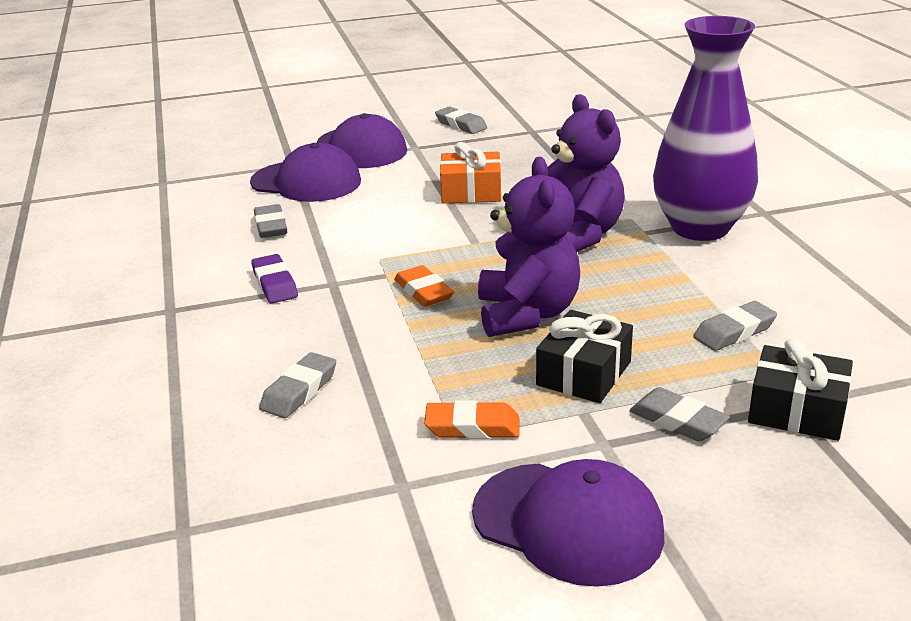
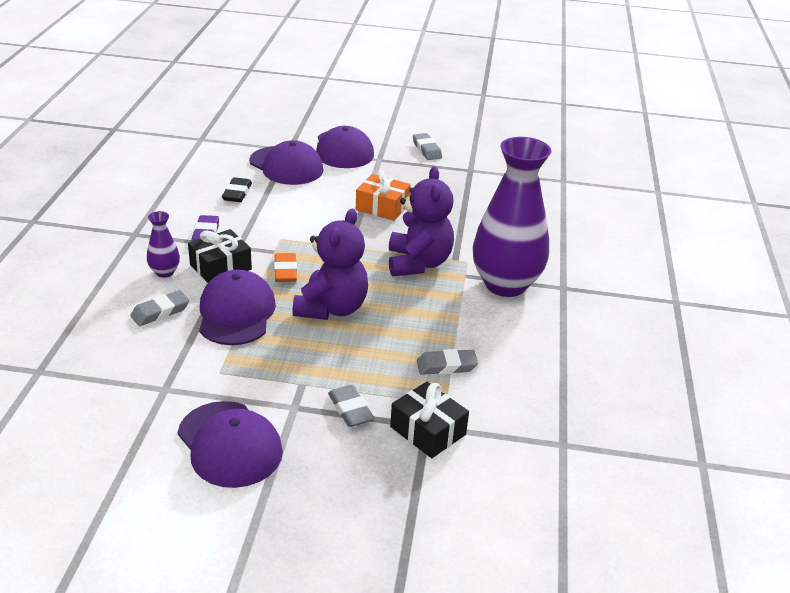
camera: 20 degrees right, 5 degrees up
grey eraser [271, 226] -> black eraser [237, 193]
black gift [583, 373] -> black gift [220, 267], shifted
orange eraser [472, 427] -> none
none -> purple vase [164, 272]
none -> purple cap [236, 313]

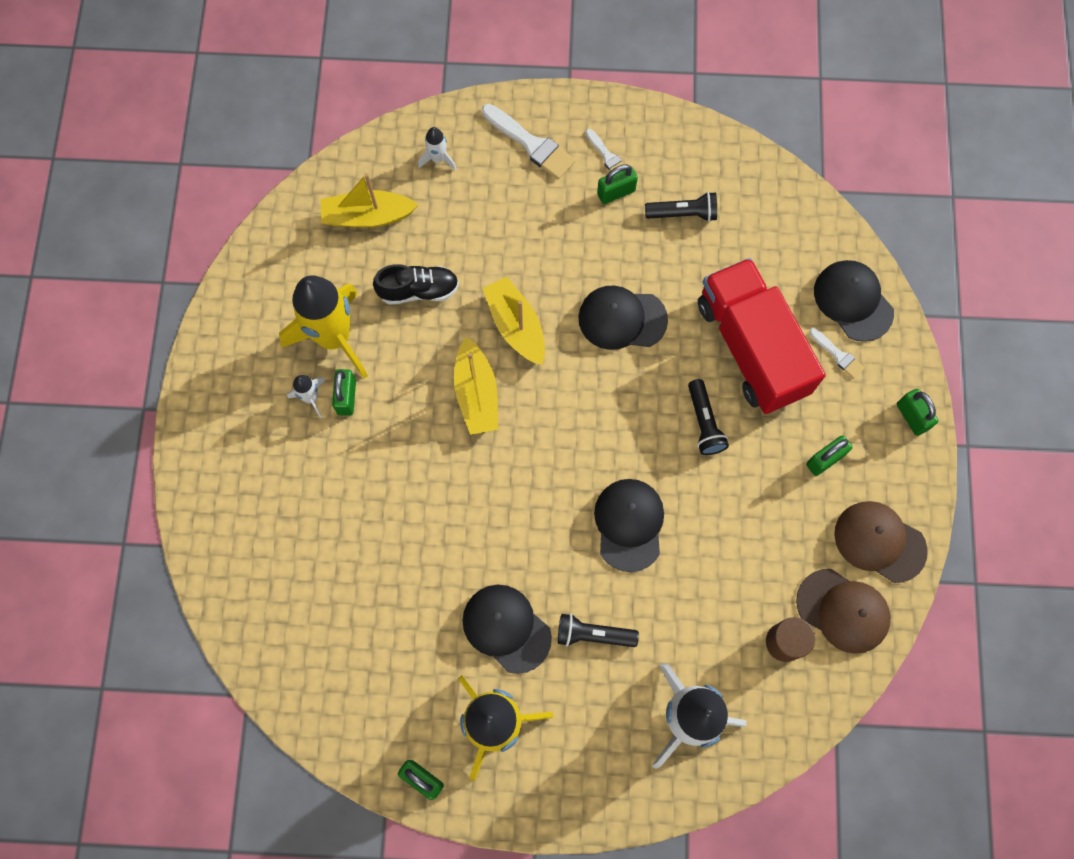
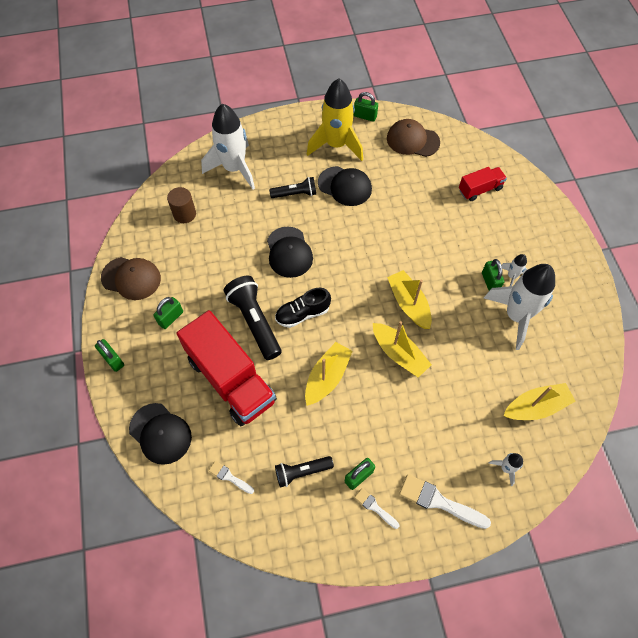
camera: 165 degrees right, 10 degrees down
black shoe [418, 290] -> black shoe [302, 314], shifted
yellow rocket [334, 338] -> white rocket [516, 316]
black cap [622, 319] -> yellow boat [327, 377]
white brush [838, 355] -> white brush [229, 477], shifted
black flashlight [704, 422] -> black flashlight [255, 322], x1.65
brown cap [843, 611] -> brown cap [412, 140], shifted
none -> red truck [480, 189]

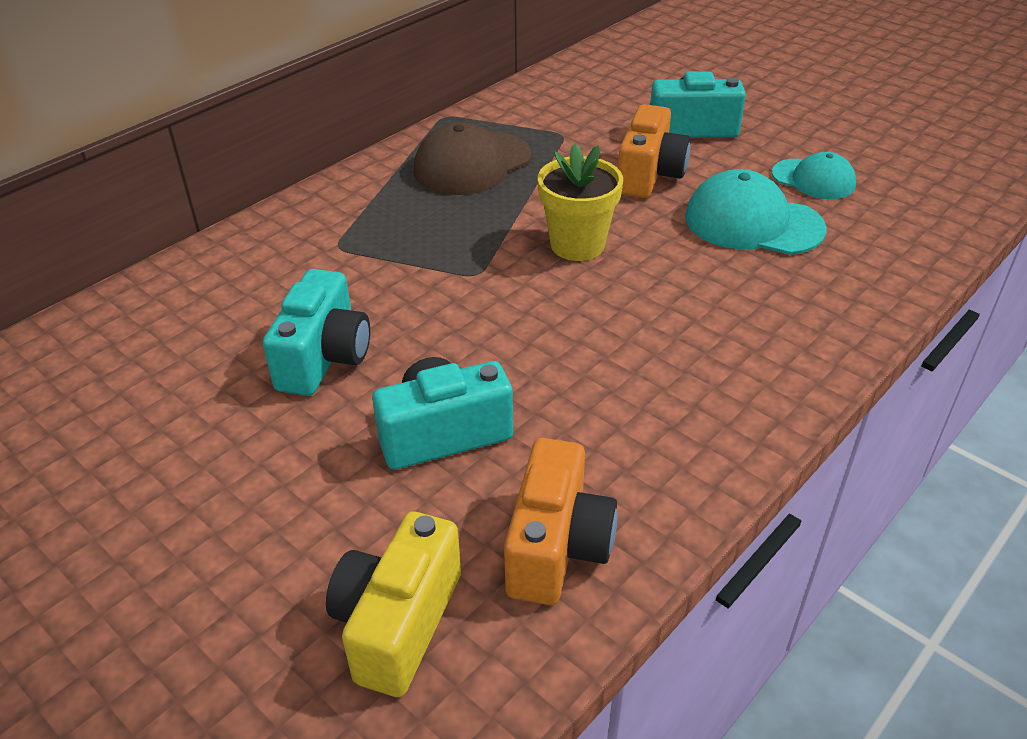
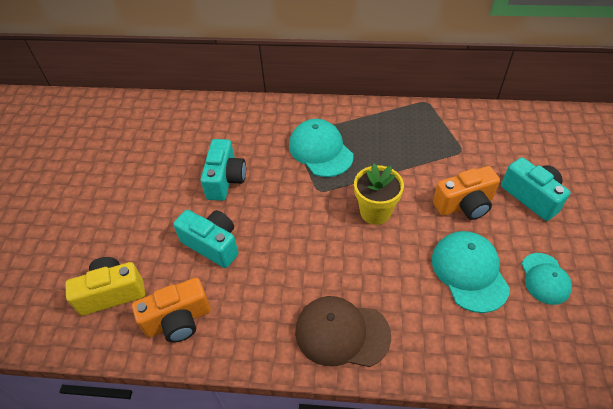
camera: 55 degrees right, 10 degrees up
brown cap [472, 164] -> brown cap [342, 333], shifted
turquoise camera [324, 358] -> turquoise camera [225, 180], 60 degrees counterclockwise
none -> turquoise cap [320, 150]

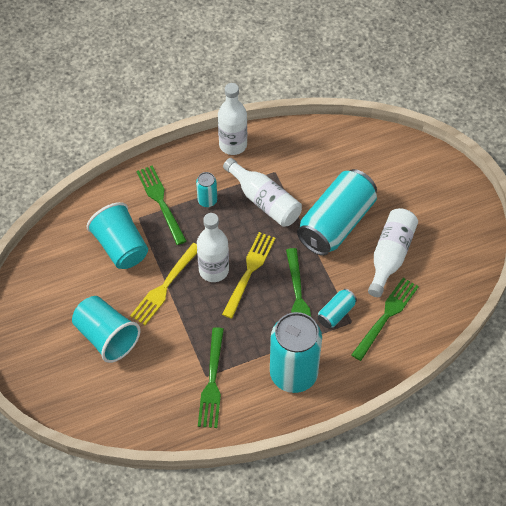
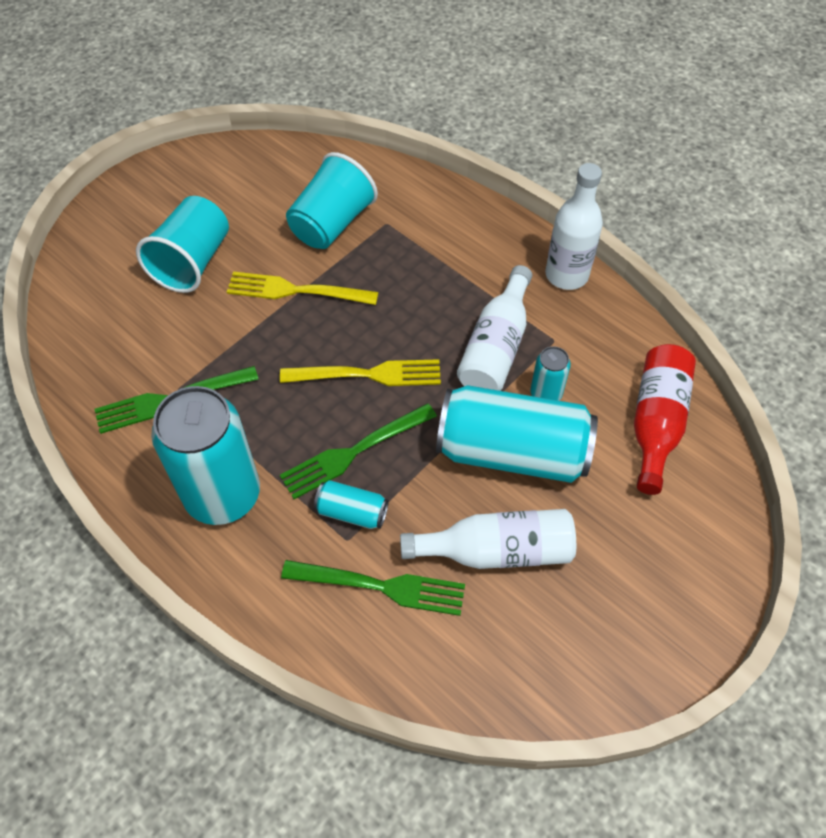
camera: 65 degrees right, 0 degrees up
green fork [161, 202] -> none
turquoise can [207, 200] -> turquoise can [546, 394], shifted
white bottle [214, 270] -> none
none -> red bottle [656, 423]

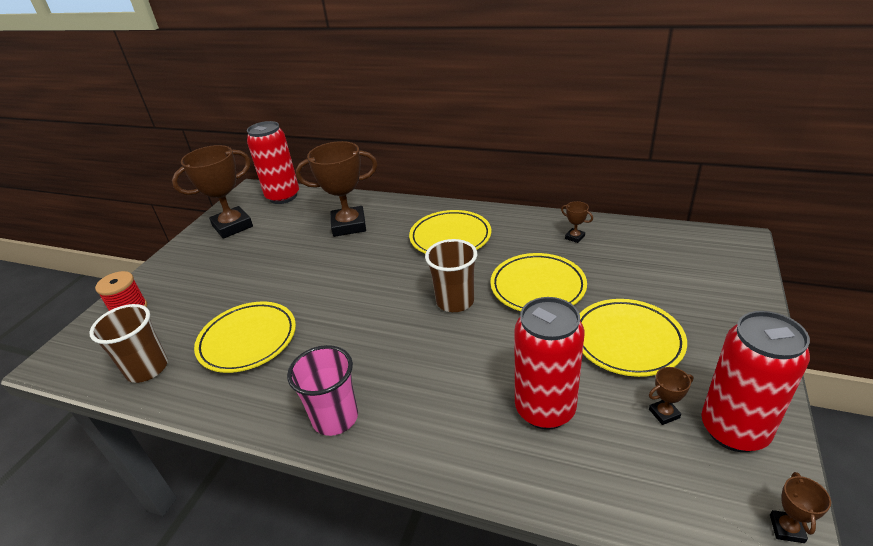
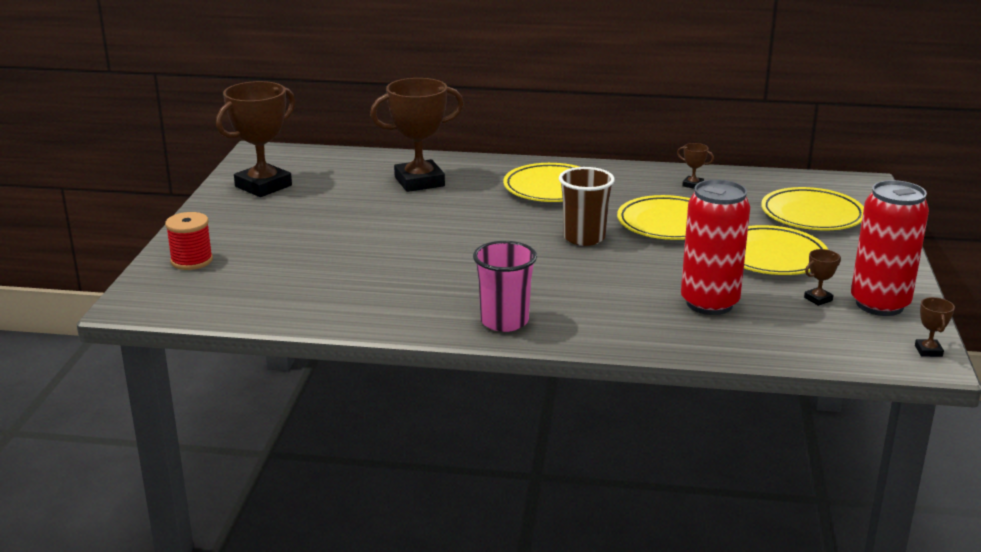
camera: 15 degrees left, 10 degrees down
red can [283, 197] -> none
yellow plate [248, 340] -> yellow plate [812, 215], shifted
brown cup [147, 369] -> none

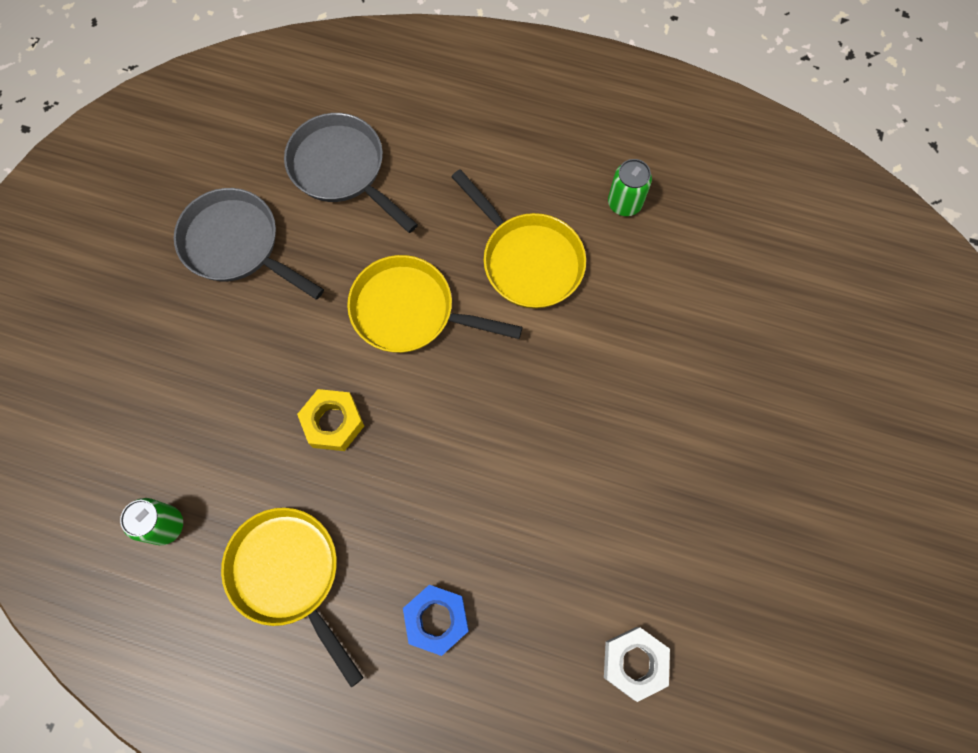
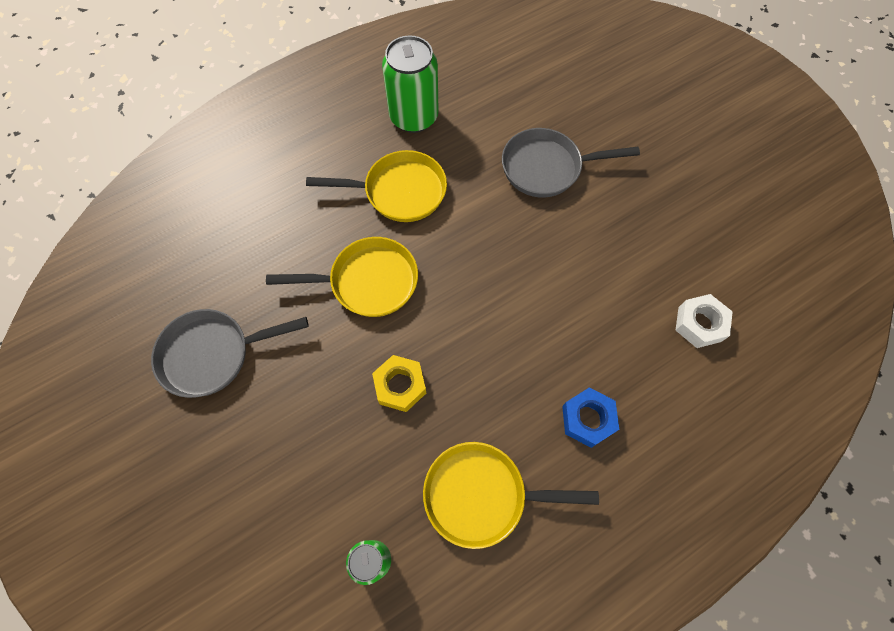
camera: 50 degrees left, 5 degrees down
grey pan [341, 169] -> grey pan [546, 168], shifted
green can [624, 203] -> green can [414, 117], x1.81
yellow pan [410, 311] -> yellow pan [368, 281], 150 degrees counterclockwise

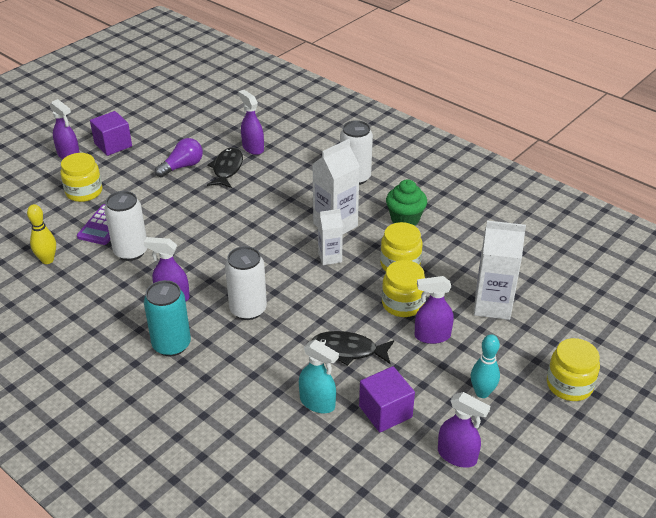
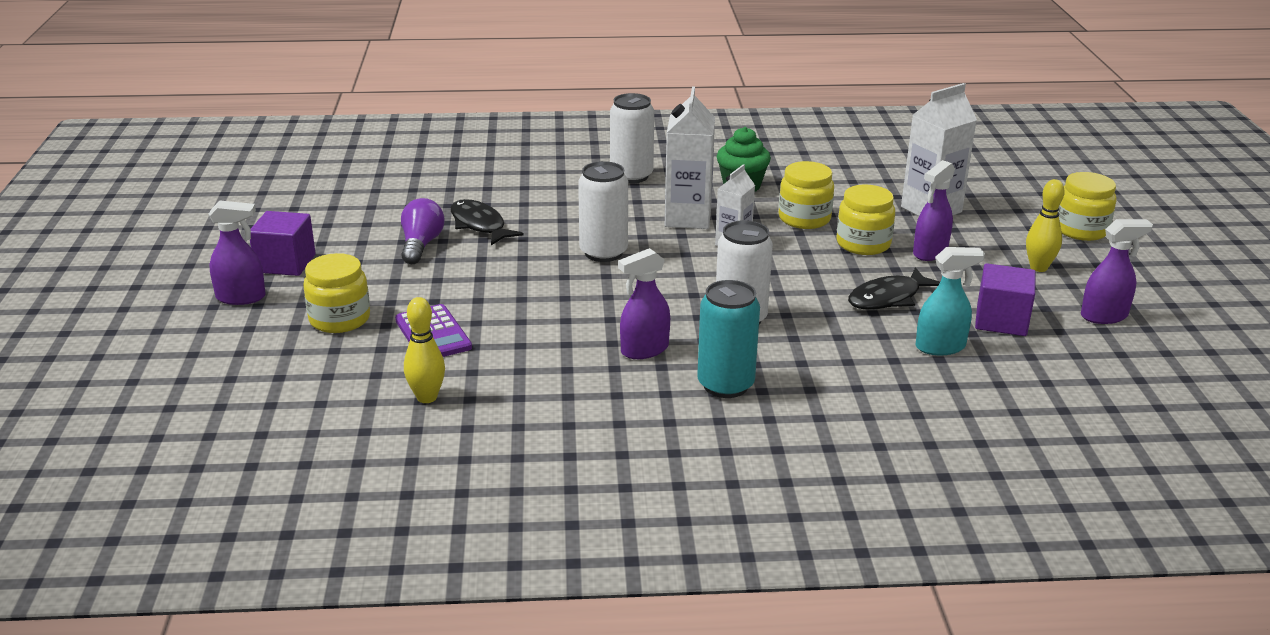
camera: 45 degrees left, 10 degrees down
purple spray bottle [253, 148] -> none
white can [131, 251] -> white can [603, 253], shifted
turquoise bowling pin [482, 392] -> yellow bowling pin [1038, 268]

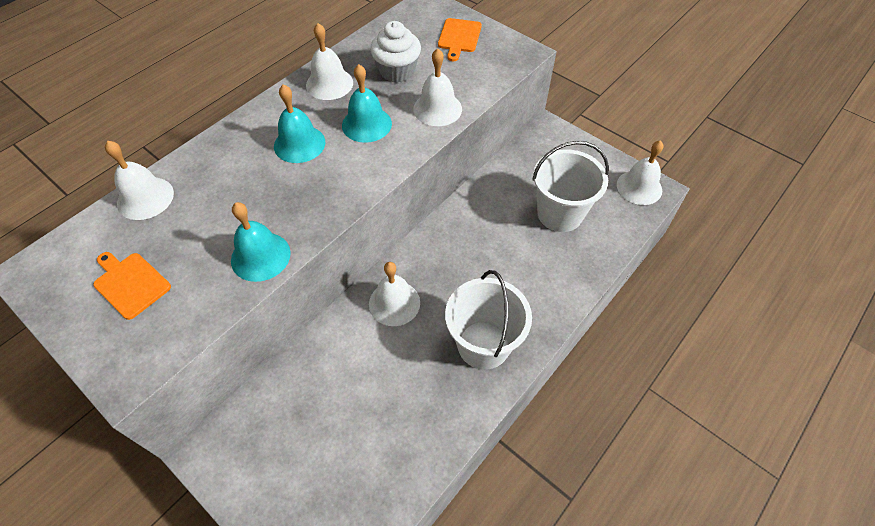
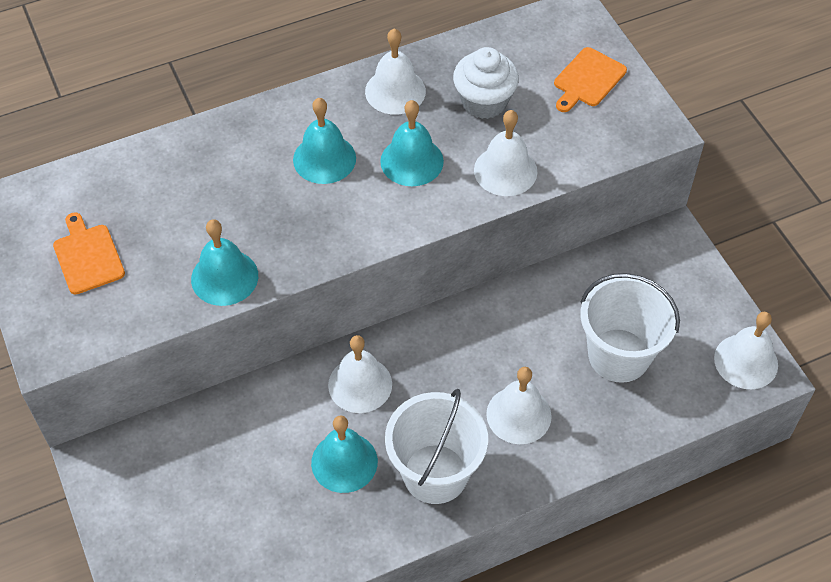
camera: 25 degrees right, 0 degrees up
white bell [145, 198] -> white bell [518, 415], shifted
none -> turquoise bell [344, 462]

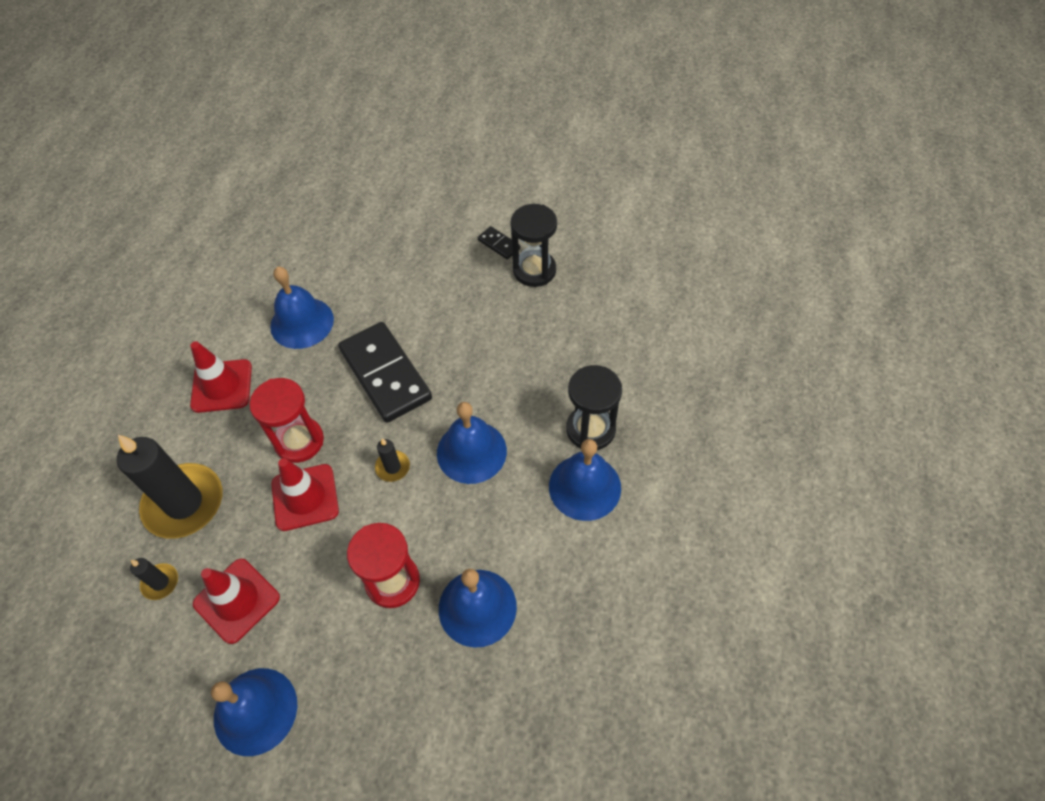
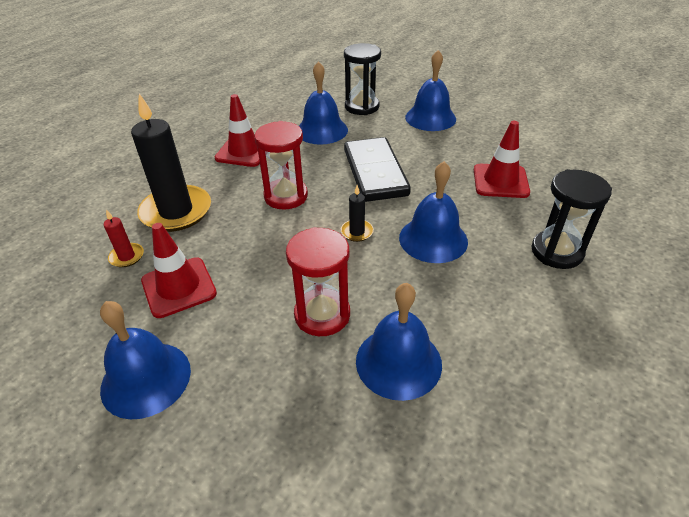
camera: 20 degrees right, 15 degrees down
black hourglass [534, 270] -> black hourglass [362, 107], shifted
black domino [499, 244] -> none
blue bell [584, 487] -> blue bell [430, 118], shifted
red traffic cone [305, 497] -> red traffic cone [500, 181], shifted
black candle [160, 582] -> red candle [127, 257]

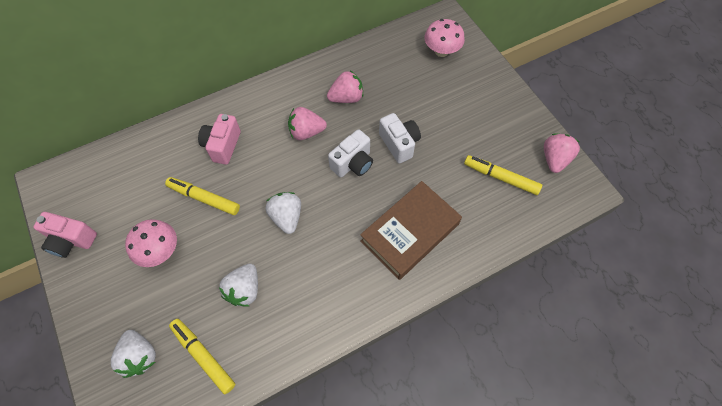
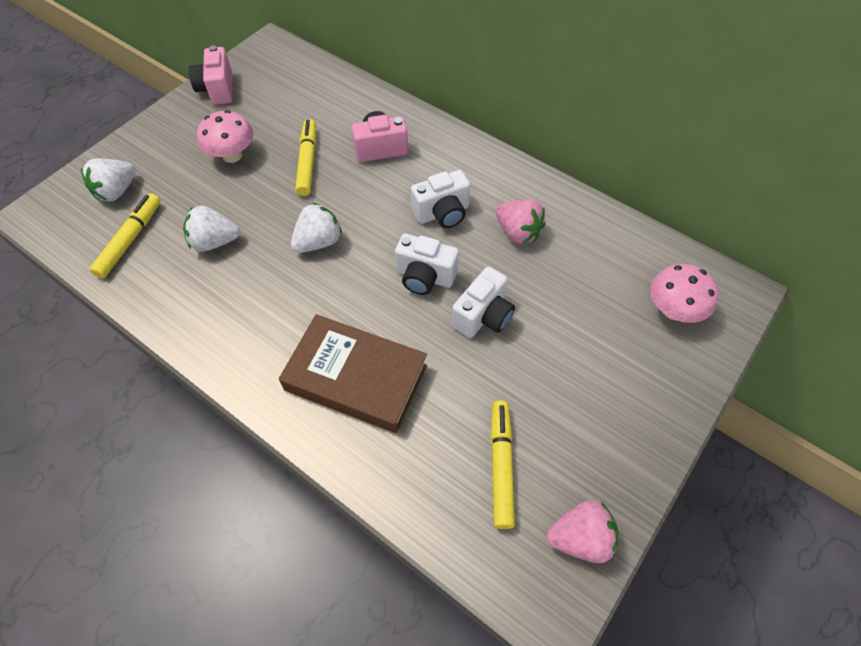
camera: 65 degrees right, 5 degrees down
pink strawberry [306, 132] -> white camera [442, 213]

